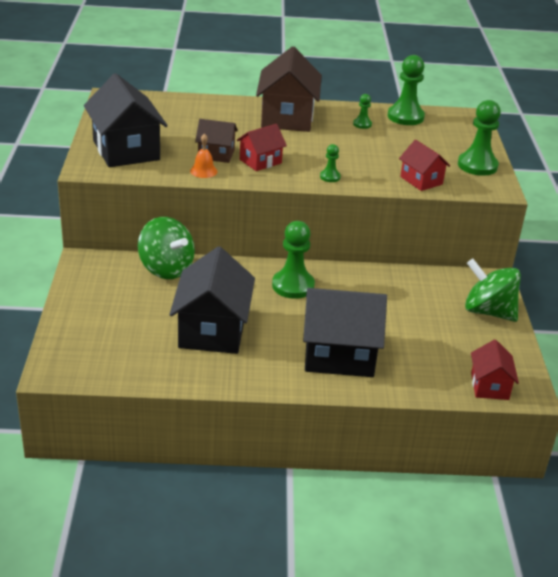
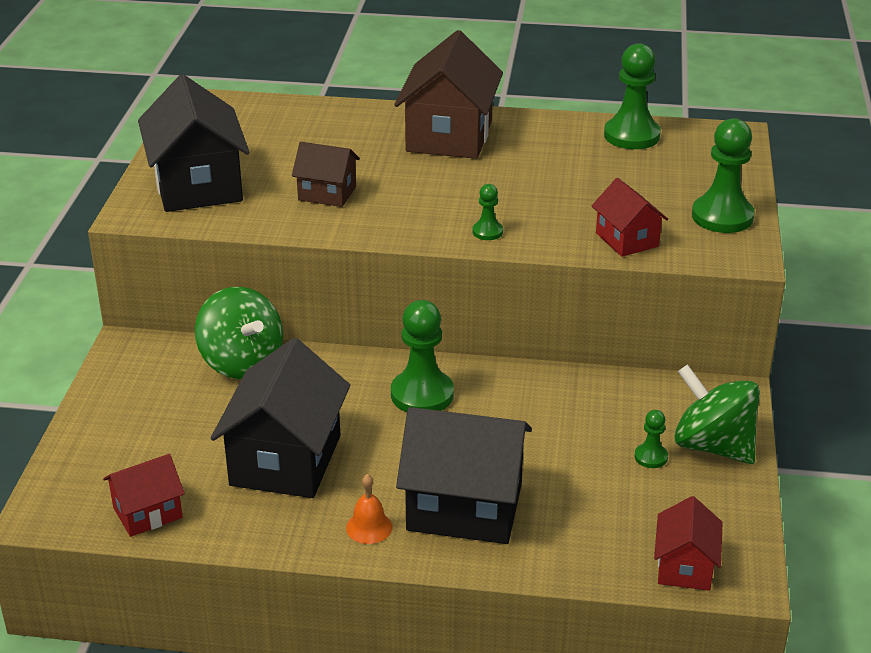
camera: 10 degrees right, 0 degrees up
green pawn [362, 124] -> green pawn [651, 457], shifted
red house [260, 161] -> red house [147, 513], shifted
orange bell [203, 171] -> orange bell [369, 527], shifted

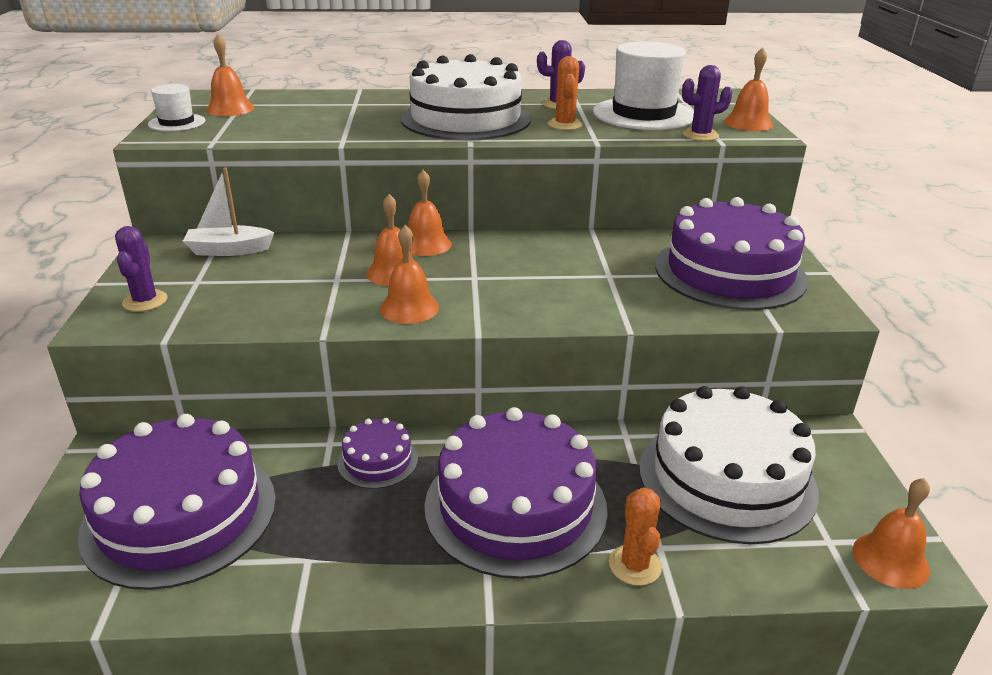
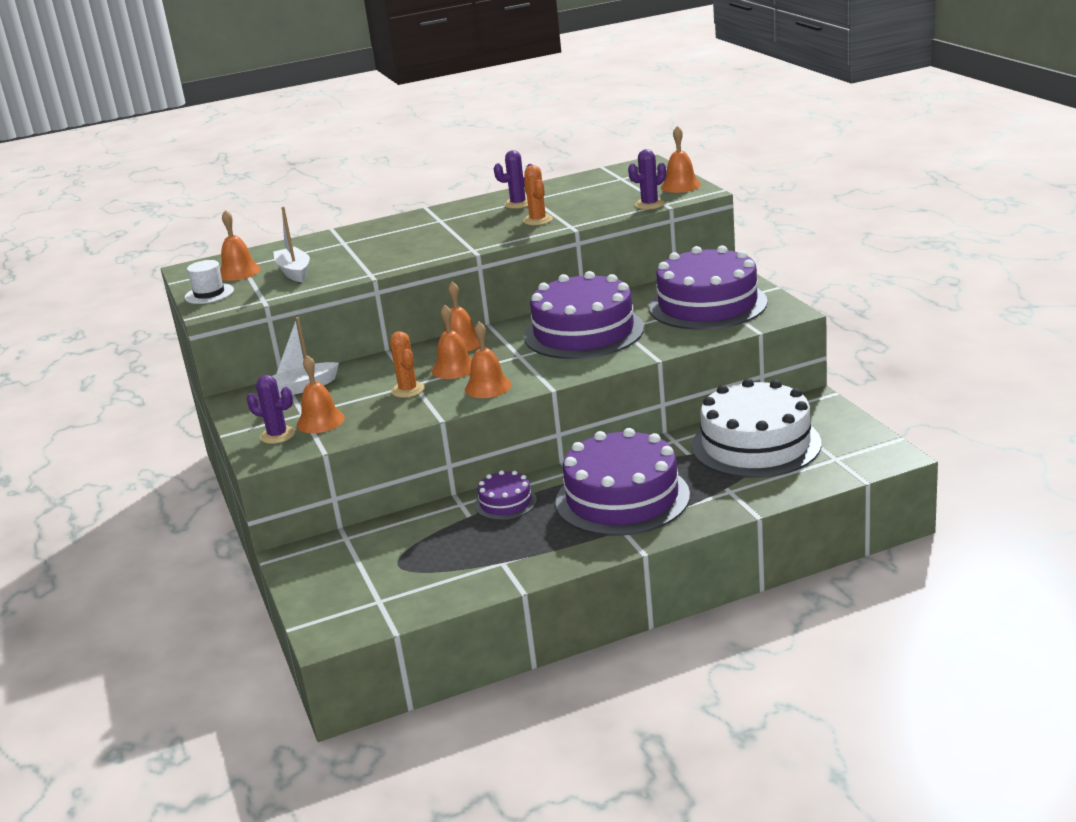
camera: 15 degrees left, 5 degrees down
white hat [643, 114] -> none
white cake [466, 119] -> none
purple cactus [145, 301] -> purple cactus [277, 435], 45 degrees counterclockwise
purple cake [180, 515] -> purple cake [584, 332], shifted
orange bell [890, 560] -> orange bell [320, 421], shifted
orange cactus [635, 565] -> orange cactus [408, 390], shifted
none -> white boat [294, 272]

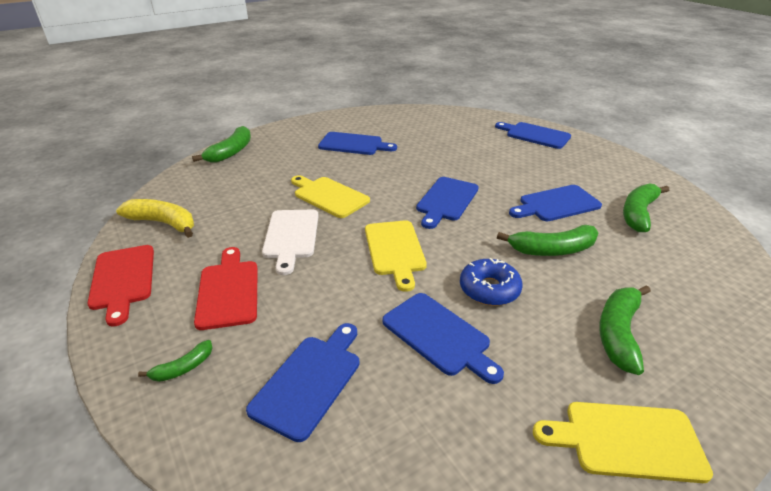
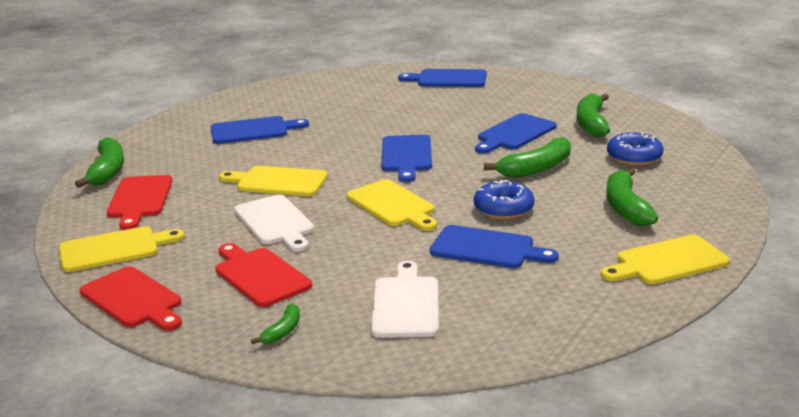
camera: 25 degrees left, 10 degrees down
yellow banana [163, 223] -> yellow cutting board [114, 249]
blue cutting board [309, 381] -> white cutting board [406, 304]
none -> blue donut [634, 157]
none -> red cutting board [139, 199]

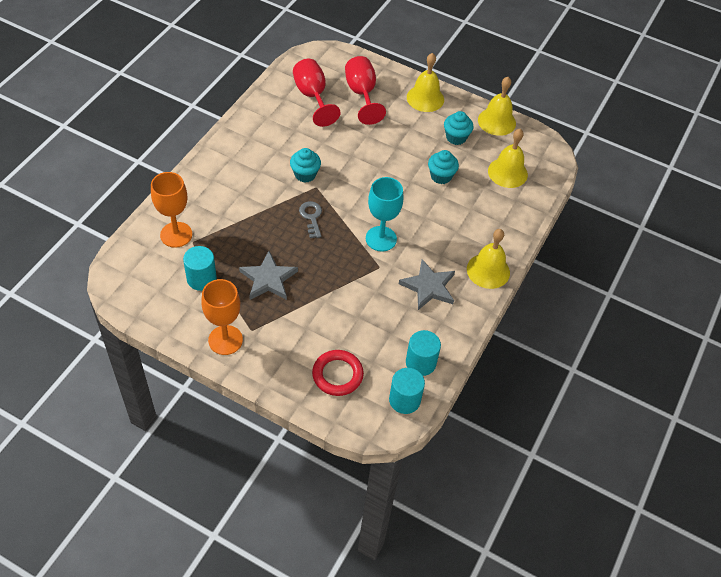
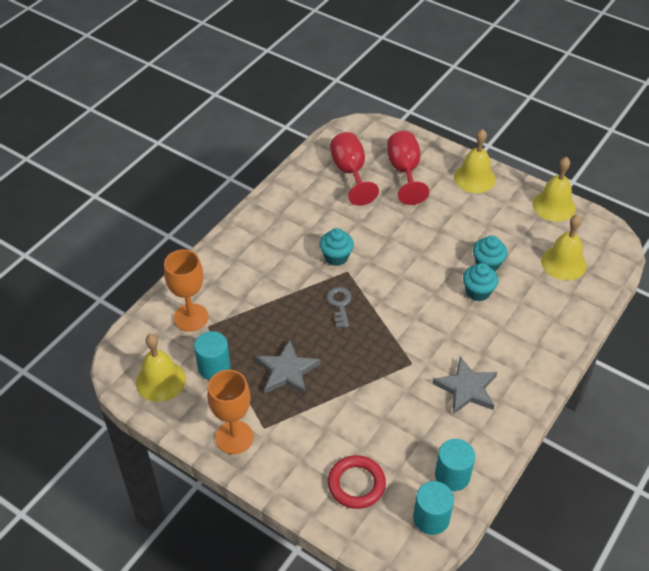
camera: 10 degrees right, 5 degrees down
turquoise cupcake [456, 137] -> turquoise cupcake [478, 292], shifted
turquoise goblet [381, 239] -> none
yellow bell [488, 270] -> yellow bell [160, 380], shifted

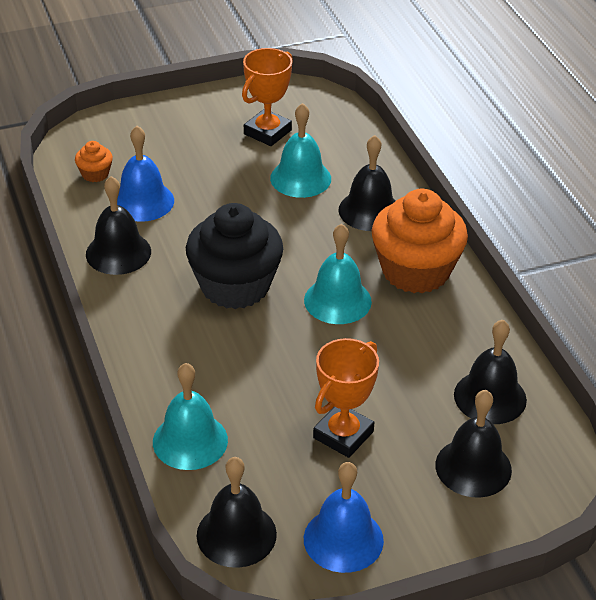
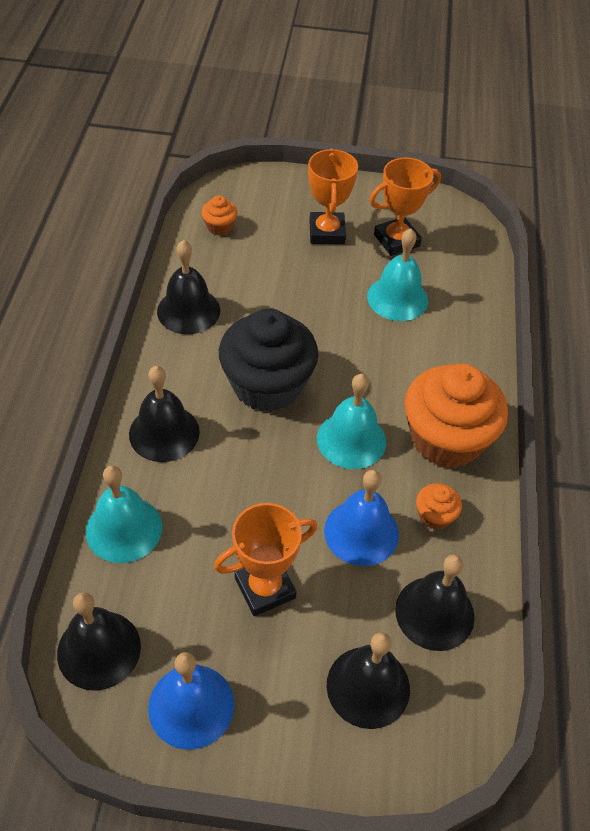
camera: 25 degrees right, 10 degrees up
blue bell [142, 201] -> blue bell [361, 532], shifted
black bell [369, 210] -> black bell [164, 433], shifted
none -> orange trophy [327, 232]
none -> orange cupcake [435, 516]

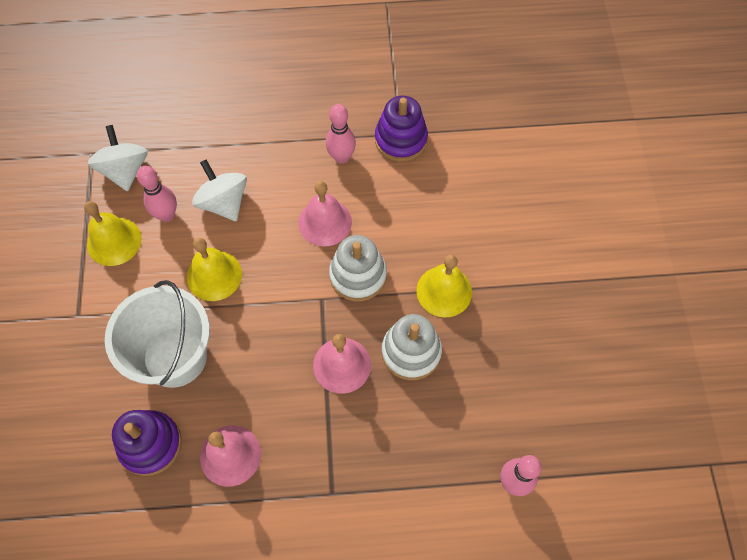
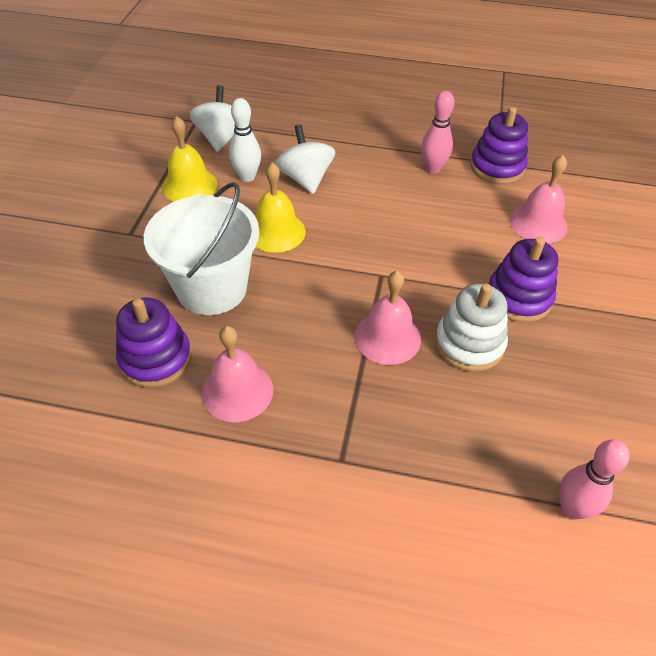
camera: 15 degrees right, 15 degrees down
pink bowling pin [167, 215] -> white bowling pin [247, 177]
pink bell [325, 222] -> pink bell [538, 223], shifted
white stacking toy [358, 275] -> none
yellow bell [444, 291] -> purple stacking toy [518, 298]

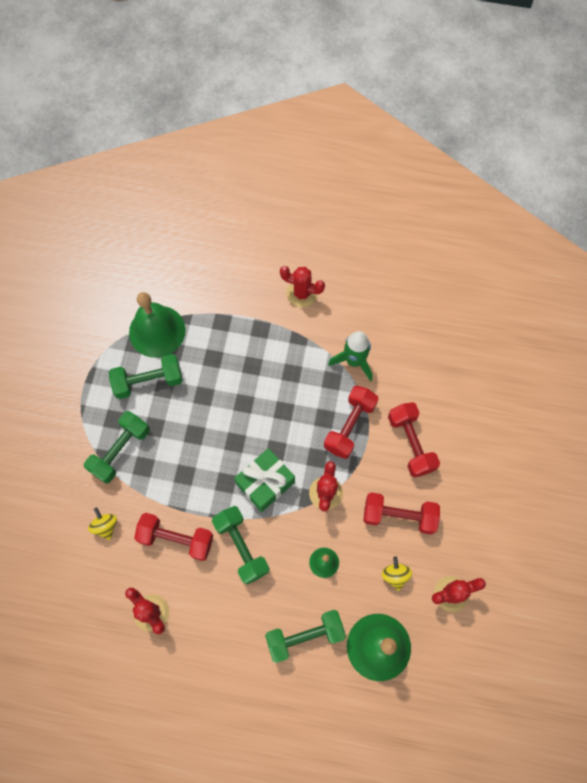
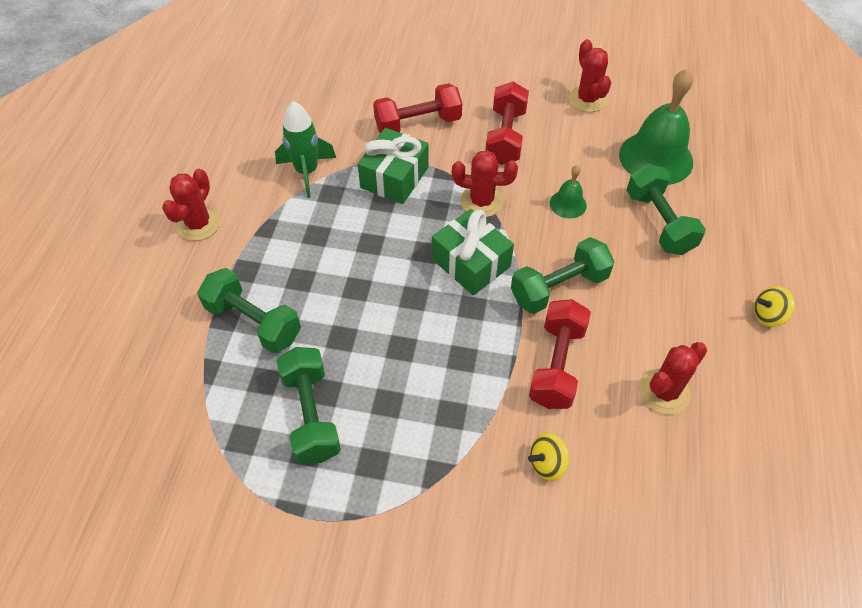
camera: 90 degrees left, 15 degrees down
green bell [157, 331] -> none
red dumbbell [350, 426] -> green gift [394, 177]
green dumbbell [120, 451] -> green dumbbell [254, 322], shifted
yellow spinning top [395, 575] -> yellow spinning top [767, 315], shifted

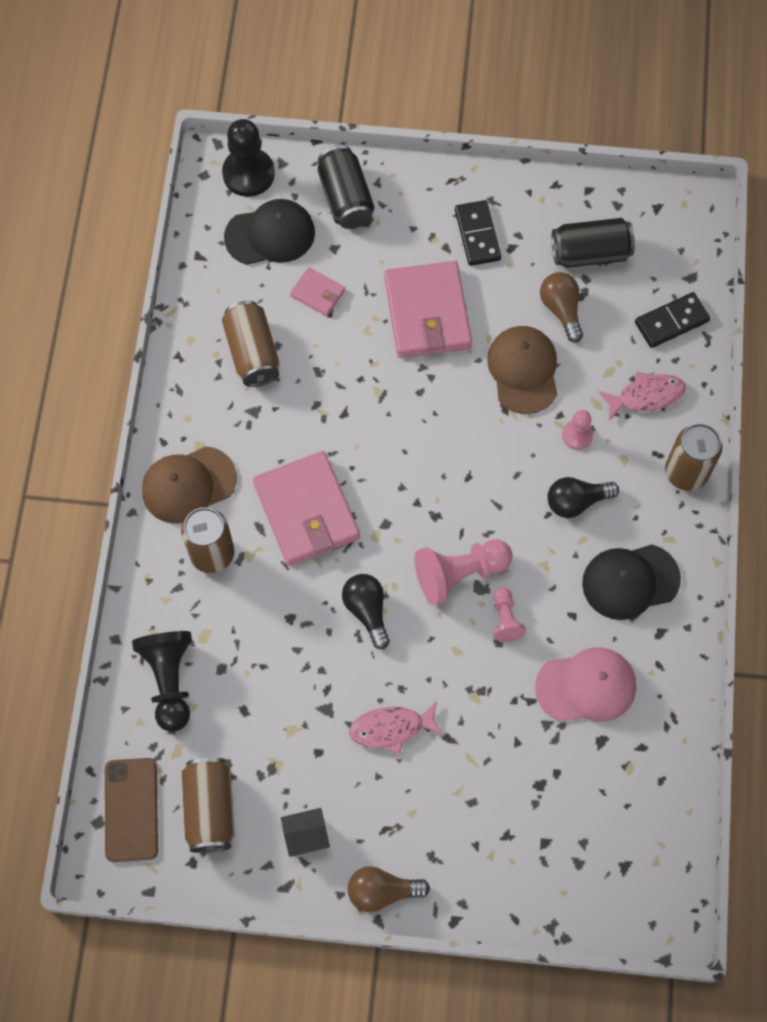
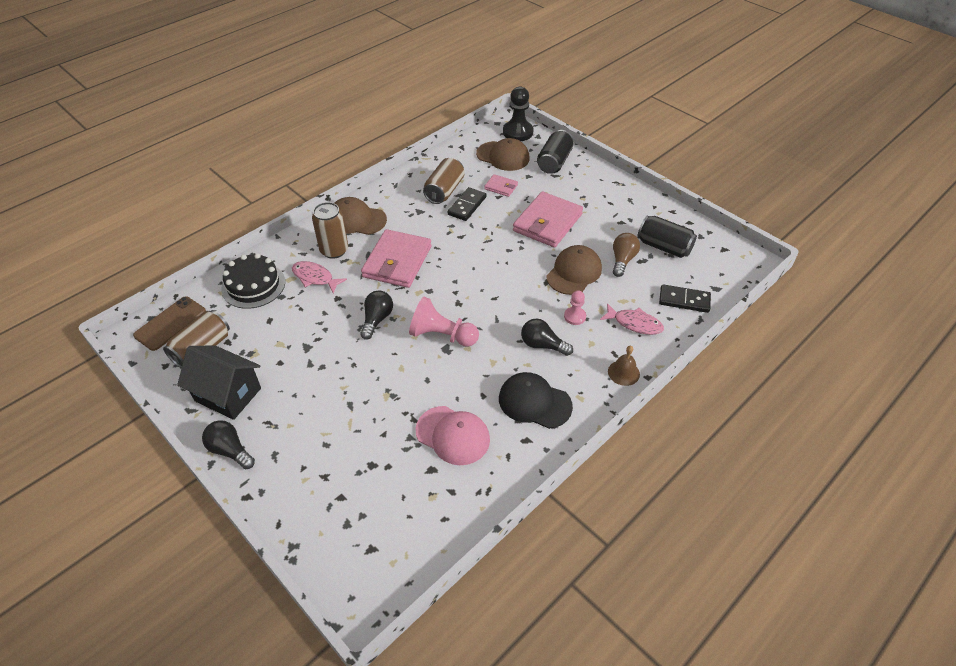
camera: 40 degrees right, 20 degrees down
black cap [270, 235] -> brown cap [503, 156]
black domino [477, 235] -> black domino [467, 206], shifted
pink wallet [318, 293] -> pink wallet [501, 187], 45 degrees counterclockwise
brown can [686, 472] -> brown bell [623, 372]
pink pawn [505, 619] -> none
black pawn [169, 680] -> black cake [253, 285]
pink fish [391, 728] -> pink fish [315, 277], shifted
black house [306, 836] -> black house [228, 394], x1.95
brown light bulb [382, 891] -> black light bulb [230, 450]

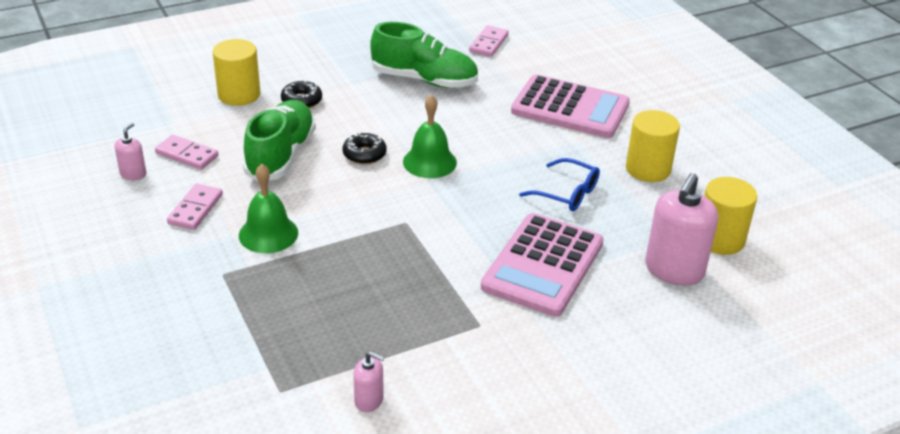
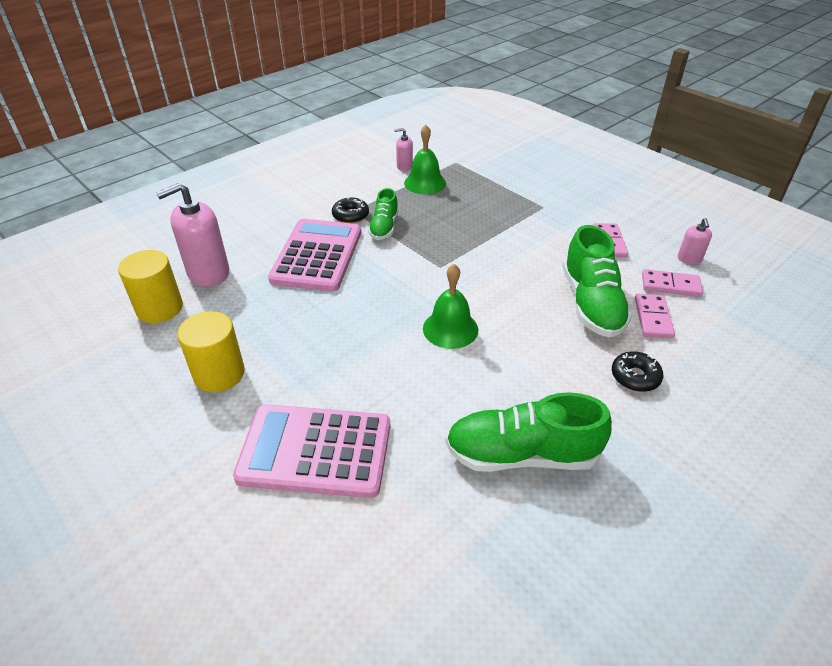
camera: 165 degrees right, 5 degrees up
pink domino [488, 43] -> pink domino [653, 318], shifted
yellow cylinder [239, 95] -> none
black donut [364, 154] -> black donut [350, 215], shifted
blue glasses [567, 193] -> none
green bell [268, 234] -> green bell [425, 183], shifted
pink soap dispenser [674, 270] -> pink soap dispenser [208, 273], 135 degrees counterclockwise
none -> green shoe [384, 227]

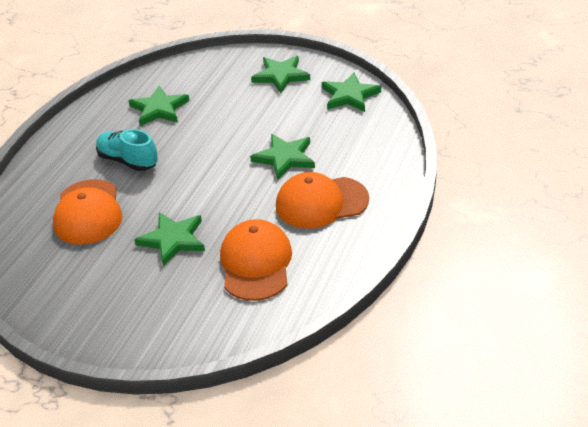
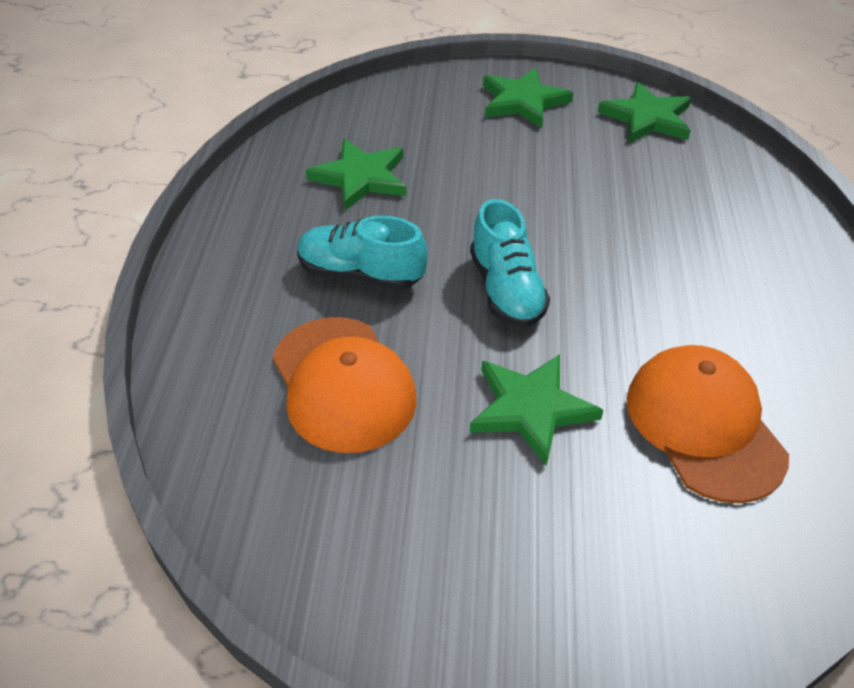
camera: 20 degrees left, 5 degrees up
green star [284, 158] -> none
orange cap [321, 202] -> none
none -> turquoise shoe [506, 290]

